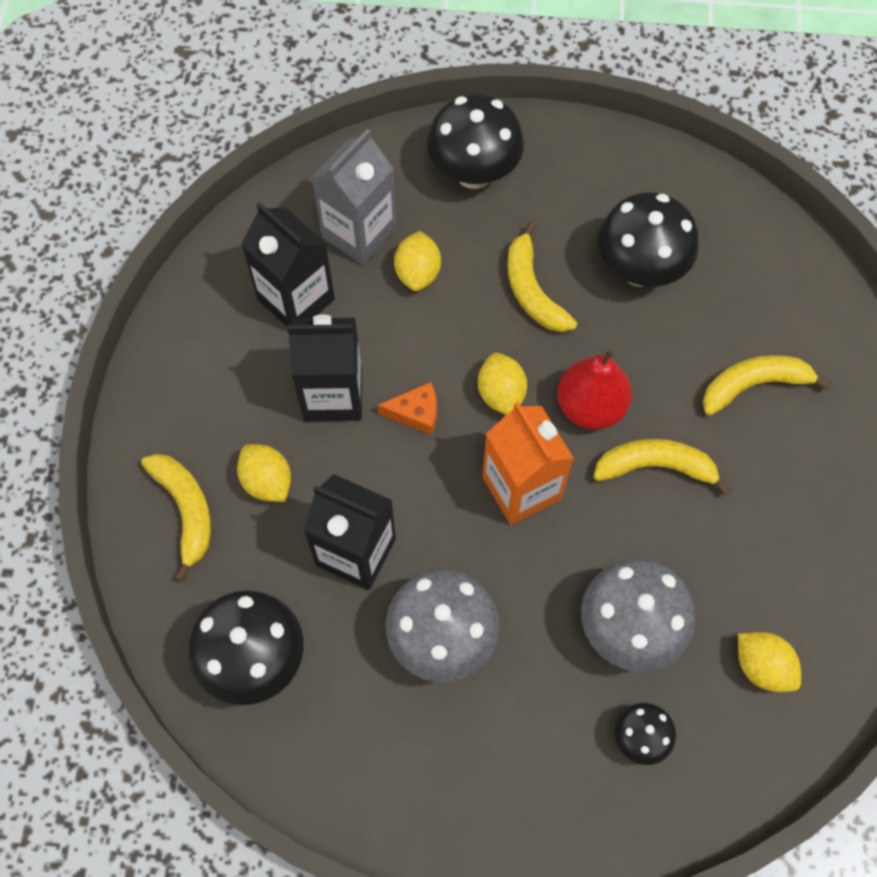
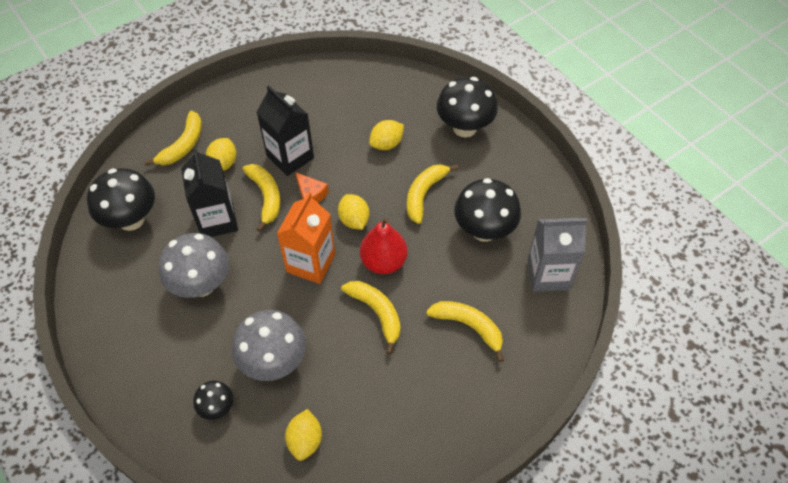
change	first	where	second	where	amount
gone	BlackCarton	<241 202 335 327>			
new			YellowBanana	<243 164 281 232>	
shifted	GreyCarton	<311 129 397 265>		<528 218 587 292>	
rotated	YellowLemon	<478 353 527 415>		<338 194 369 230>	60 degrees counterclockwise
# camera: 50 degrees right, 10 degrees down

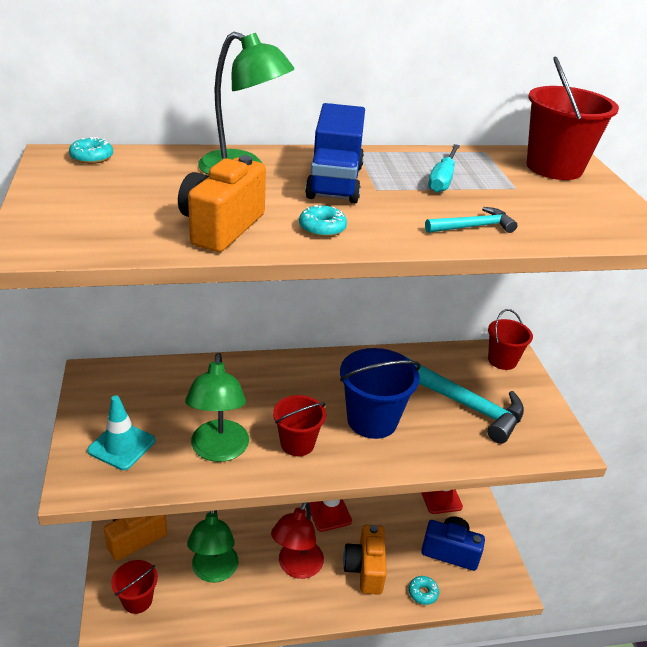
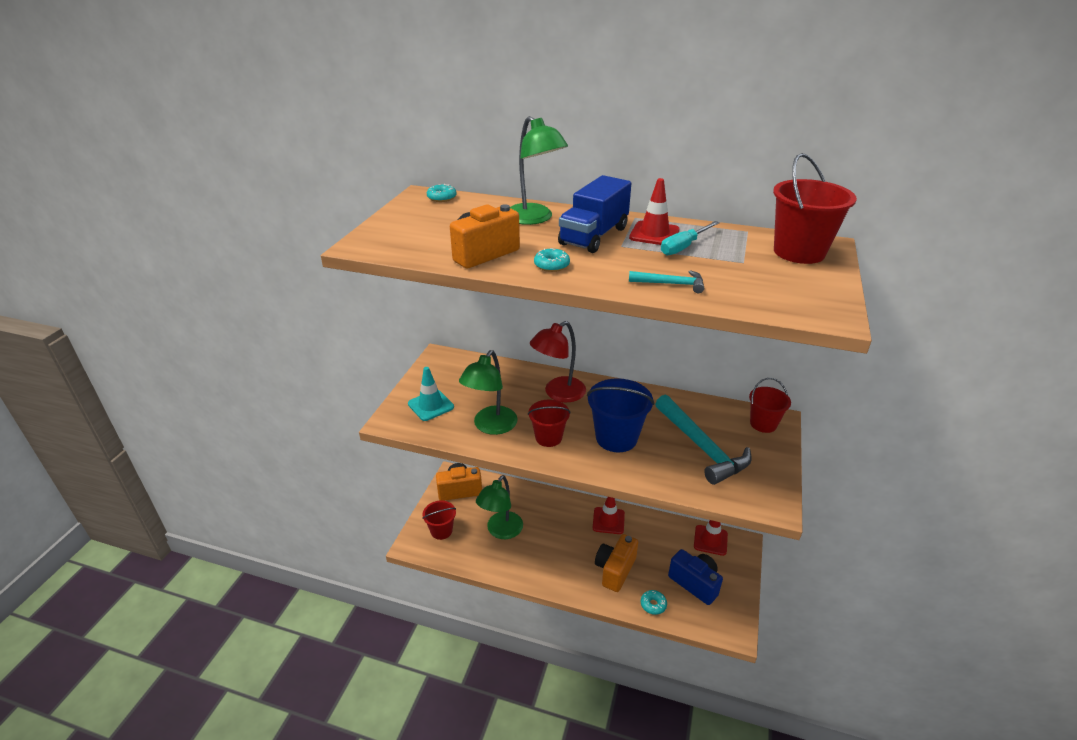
change	first	where	second	where	amount
new			RedTrafficCone	<629 178 679 245>	
shifted	RedLamp	<271 502 324 579>		<530 321 586 402>	
# camera: 30 degrees right, 0 degrees up

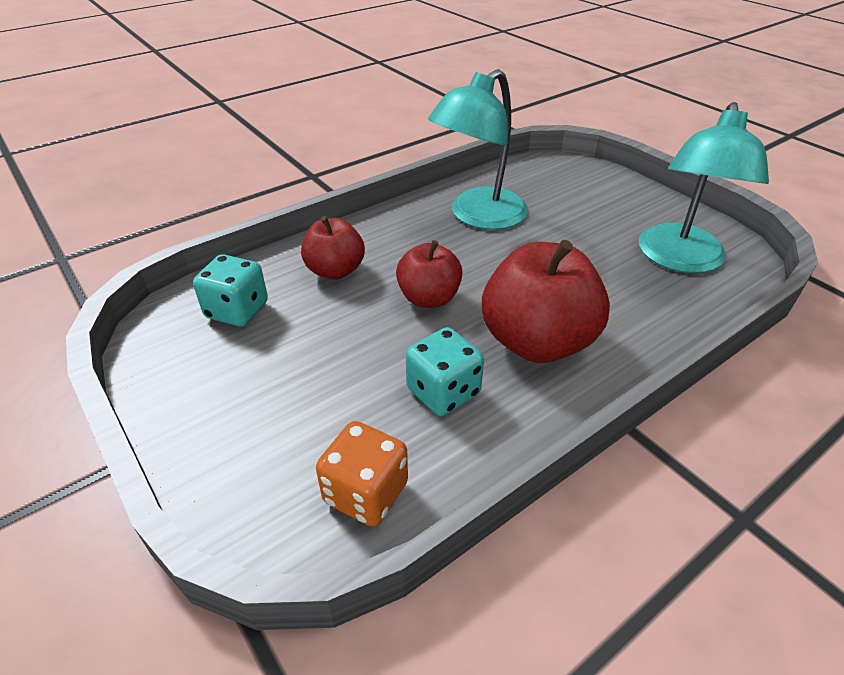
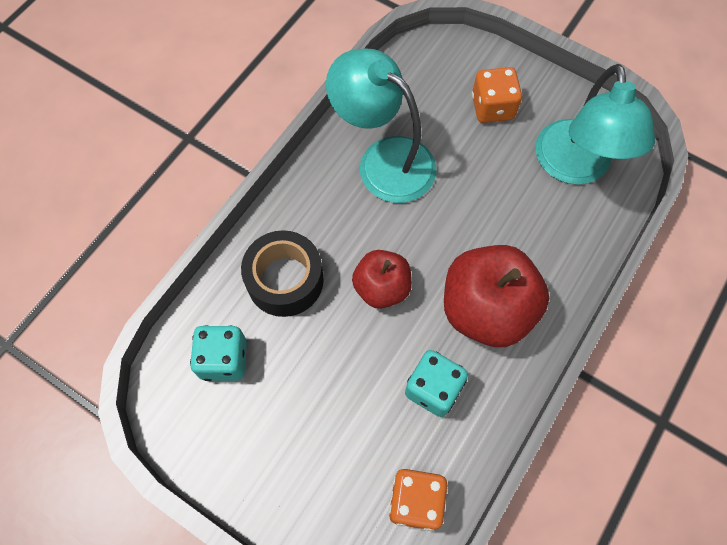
change	first	where	second	where	amount
new			OrangeDice	<472 67 522 123>	
swapped	RedApple	<301 216 365 280>	BlackTape	<241 230 324 317>	
rotated	TurquoiseLamp	<428 69 528 230>		<326 49 436 203>	105 degrees clockwise
# camera: 20 degrees left, 25 degrees up

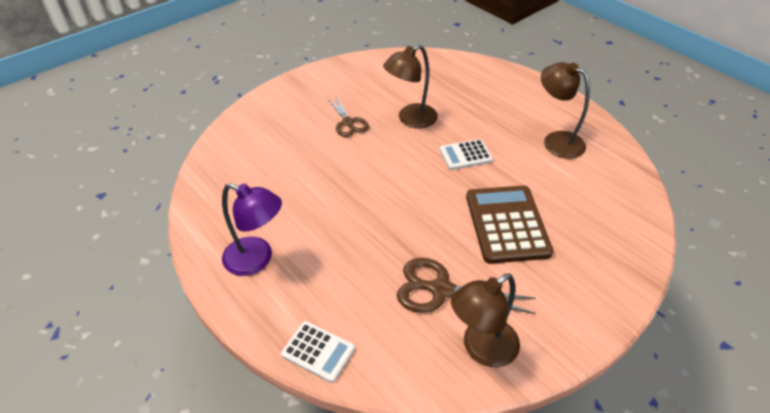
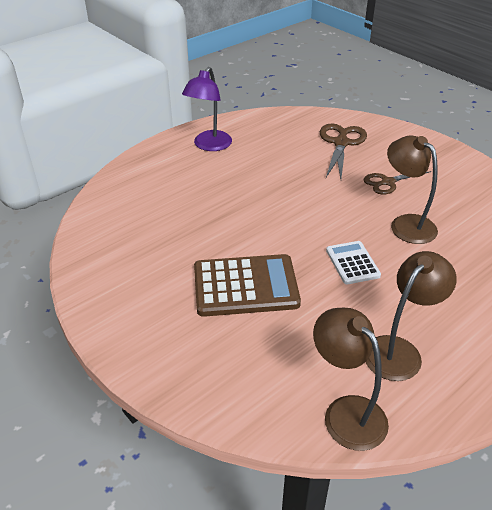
change	first	where	second	where	amount
gone	WhiteCalculator	<281 321 355 383>			
shifted	BrownScissors	<397 258 536 314>		<320 124 367 179>	
shifted	BrownLamp	<451 274 520 367>		<313 308 389 451>	
# camera: 90 degrees right, 5 degrees down

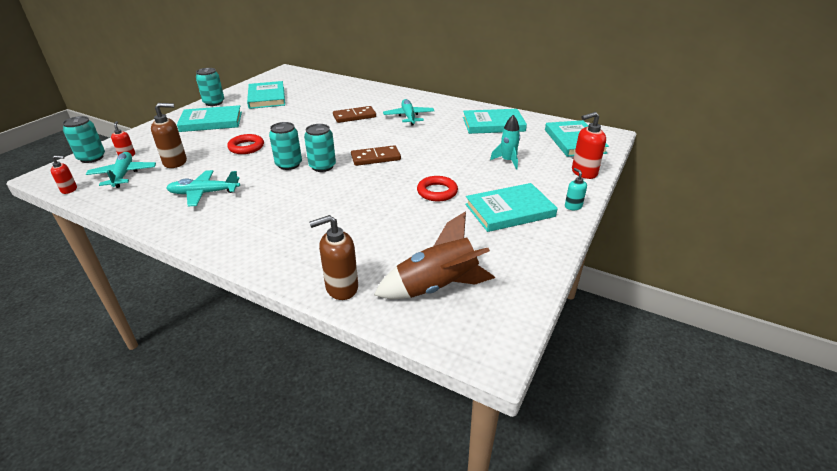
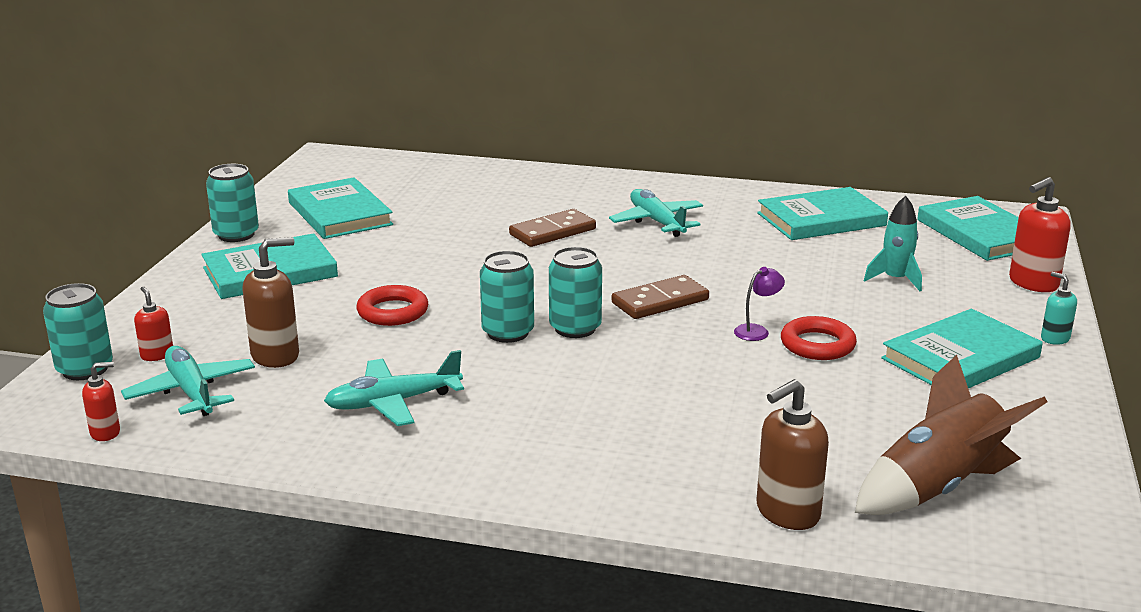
change	first	where	second	where	amount
new			PurpleLamp	<734 267 785 341>	
# camera: 15 degrees left, 10 degrees down

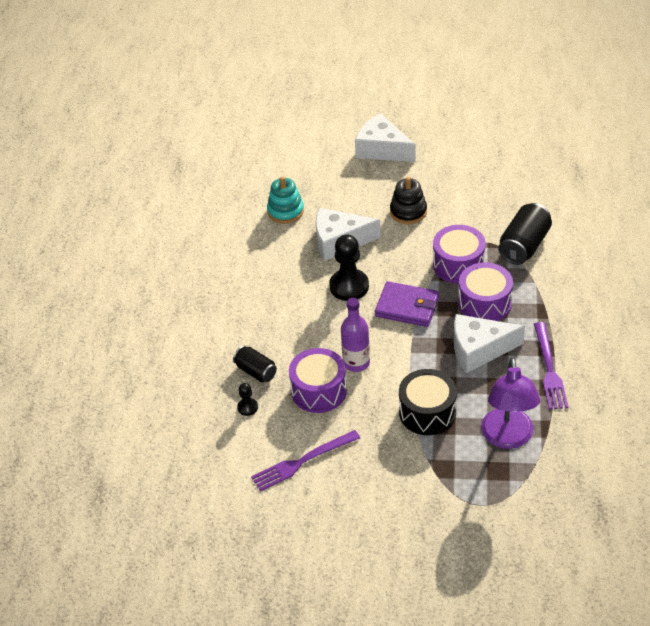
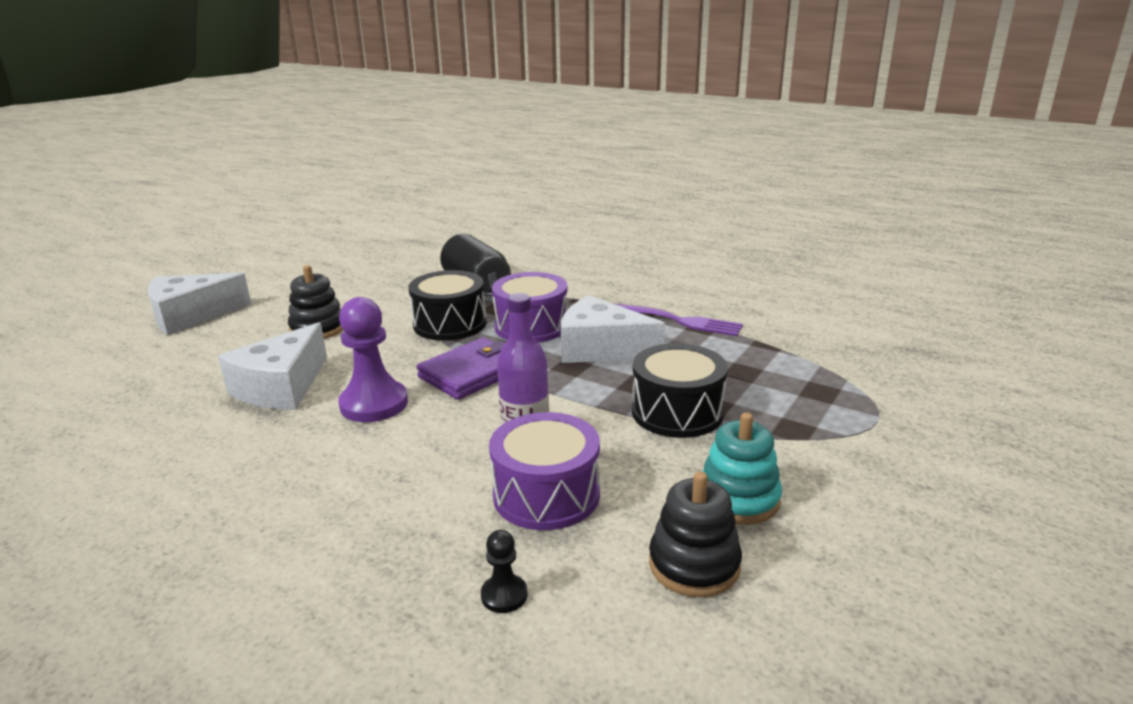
change	first	where	second	where	amount
gone	BlackCan	<233 346 277 382>			
gone	PurpleLamp	<481 358 540 449>			
shifted	TurquoiseStackingToy	<267 176 304 224>		<702 412 782 525>	
swapped	PurpleFork	<251 430 360 492>	BlackStackingToy	<649 472 742 597>	
repainted	BlackPawn	<329 234 369 301>	PurplePawn	<338 297 408 422>	
repainted	PurpleDrum	<433 225 486 283>	BlackDrum	<408 270 487 341>	
rotated	WhiteCheese	<454 314 525 373>		<561 295 665 363>	90 degrees clockwise
# camera: 65 degrees left, 20 degrees down

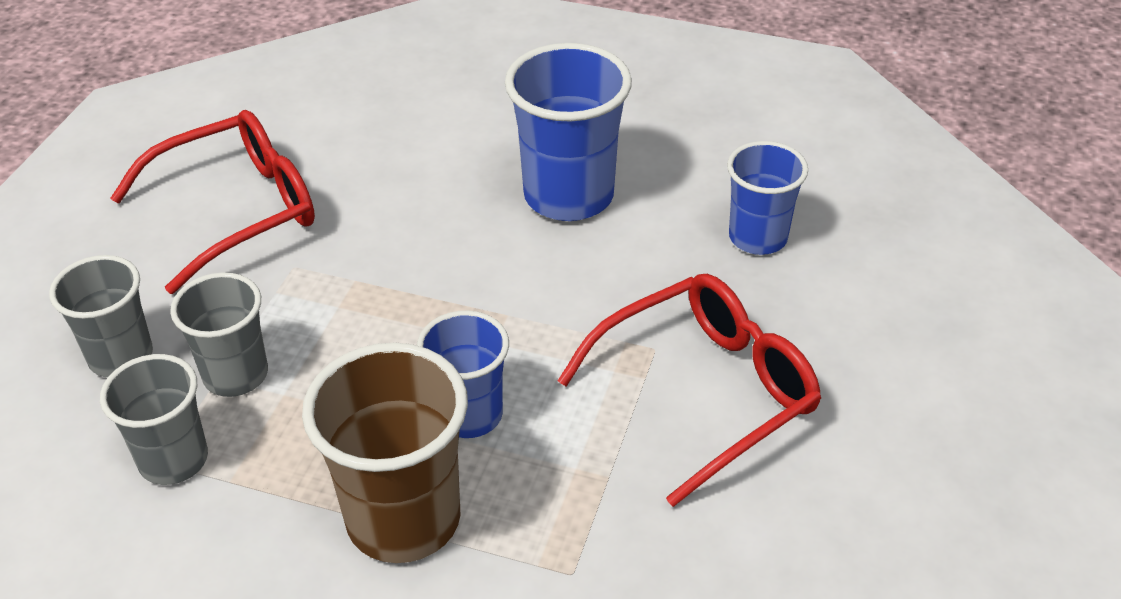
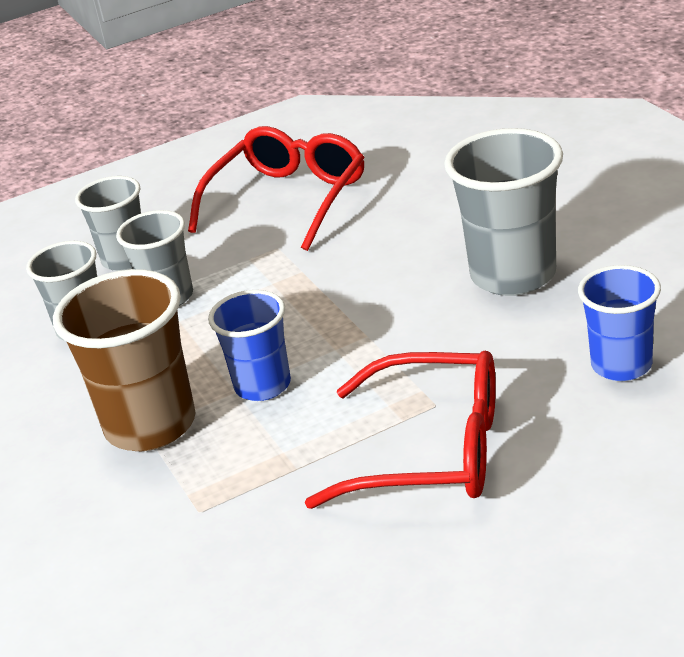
change	first	where	second	where	amount
repainted	BlueCup	<505 43 632 221>	GreyCup	<444 128 563 296>	
rotated	RedGlasses	<111 110 315 294>		<188 126 365 251>	75 degrees counterclockwise
# camera: 50 degrees right, 10 degrees down

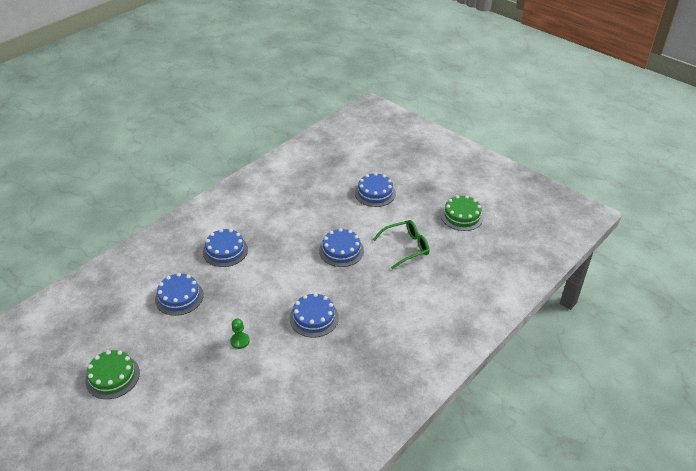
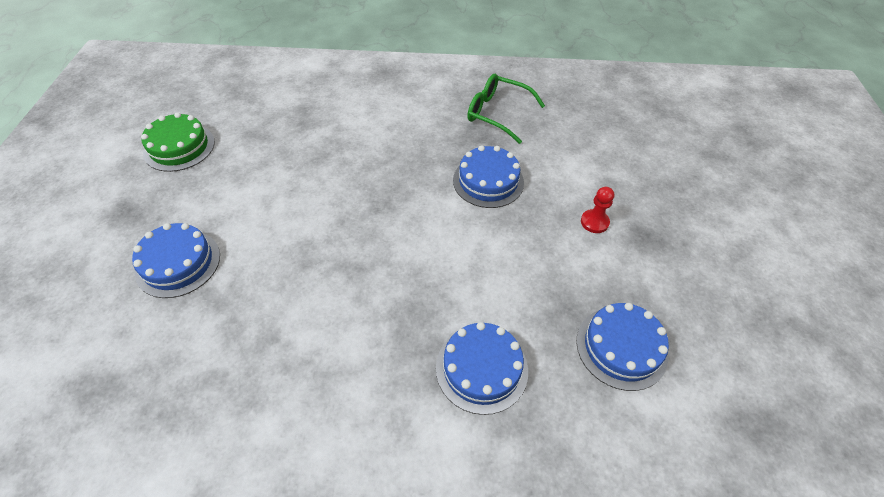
change	first	where	second	where	amount
gone	GreenCake	<85 350 140 399>			
gone	BlueCake	<319 228 364 267>			
shifted	GreenGlasses	<373 220 429 269>		<467 74 545 144>	
repainted	GreenPawn	<230 319 250 349>	RedPawn	<581 187 614 233>	
# camera: 130 degrees left, 10 degrees up

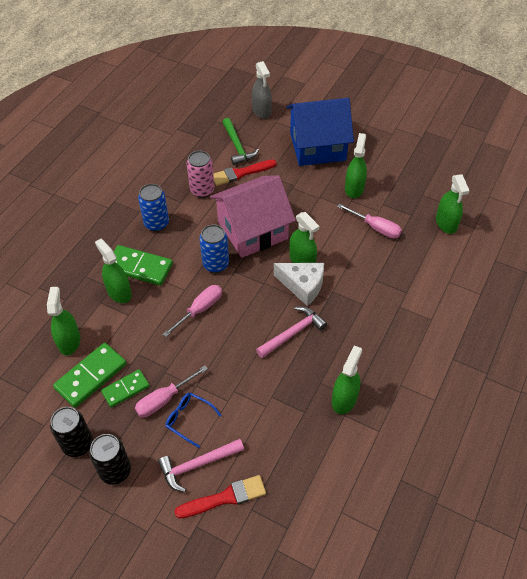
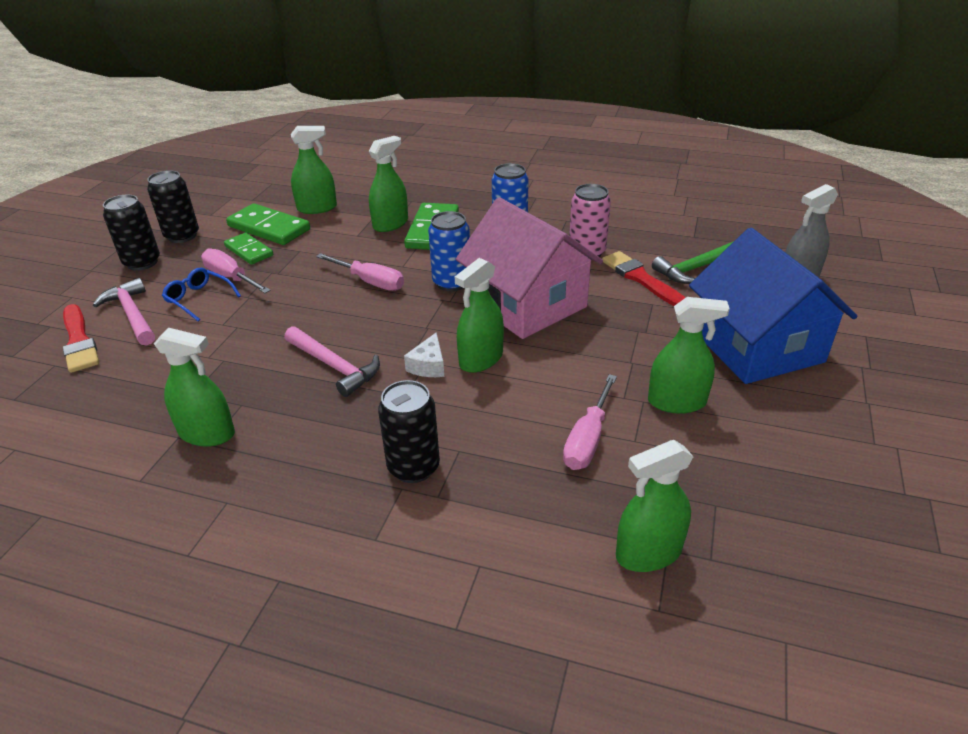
change	first	where	second	where	amount
new			BlackCan	<378 380 440 483>	
rotated	BlueGlasses	<165 392 221 448>		<162 268 241 321>	75 degrees counterclockwise
scaled	WhiteCheese	<274 263 324 306>		<404 332 444 377>	x0.58
# camera: 80 degrees right, 15 degrees down

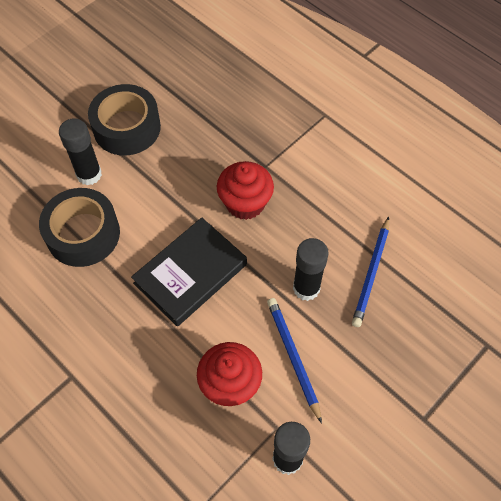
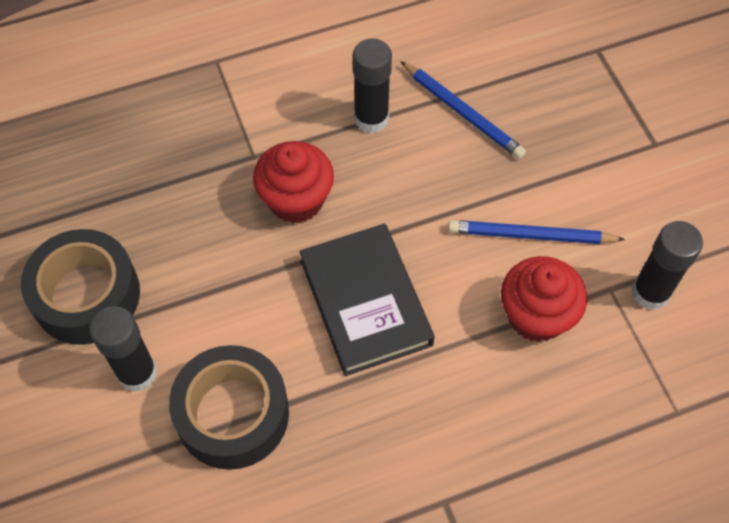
change	first	where	second	where	amount
shifted	BlackGlueStick	<293 238 329 301>		<352 38 392 133>	
# camera: 65 degrees left, 0 degrees up

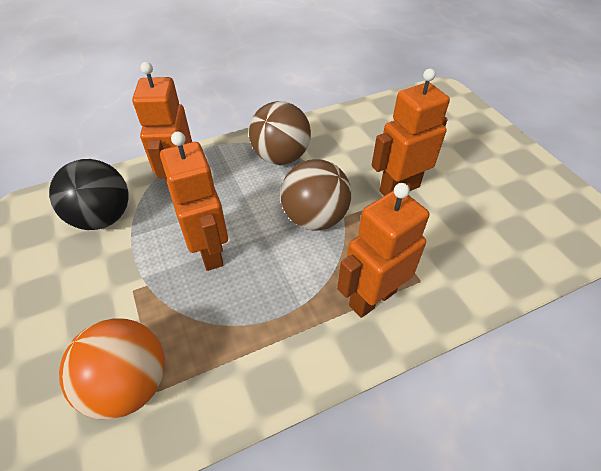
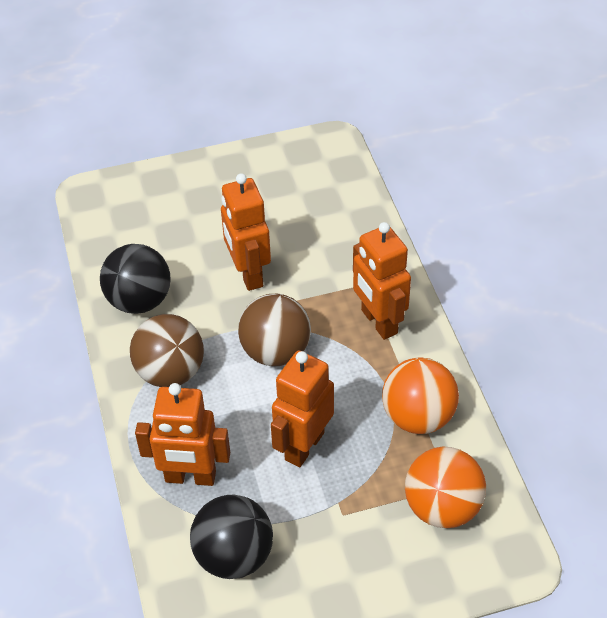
change	first	where	second	where	amount
new			BlackBall	<100 244 171 314>	
new			OrangeBall	<382 358 459 434>	
rotated	OrangeRobot	<160 131 228 271>		<271 351 334 467>	45 degrees counterclockwise
# camera: 80 degrees left, 0 degrees up

